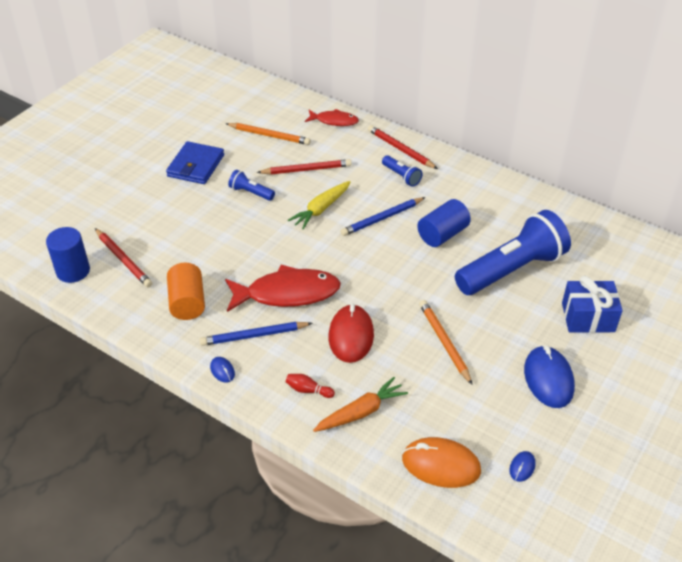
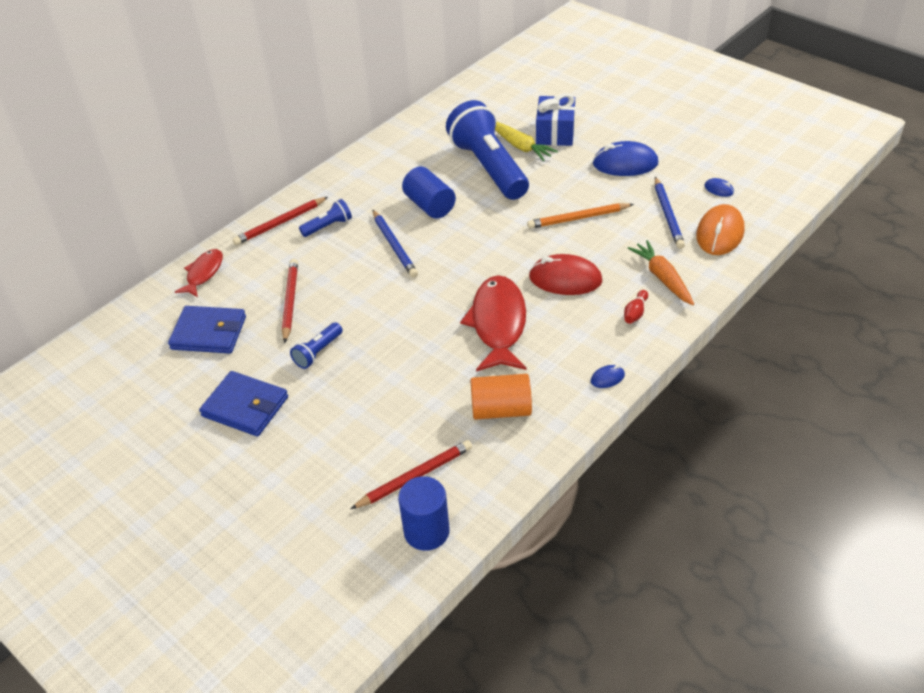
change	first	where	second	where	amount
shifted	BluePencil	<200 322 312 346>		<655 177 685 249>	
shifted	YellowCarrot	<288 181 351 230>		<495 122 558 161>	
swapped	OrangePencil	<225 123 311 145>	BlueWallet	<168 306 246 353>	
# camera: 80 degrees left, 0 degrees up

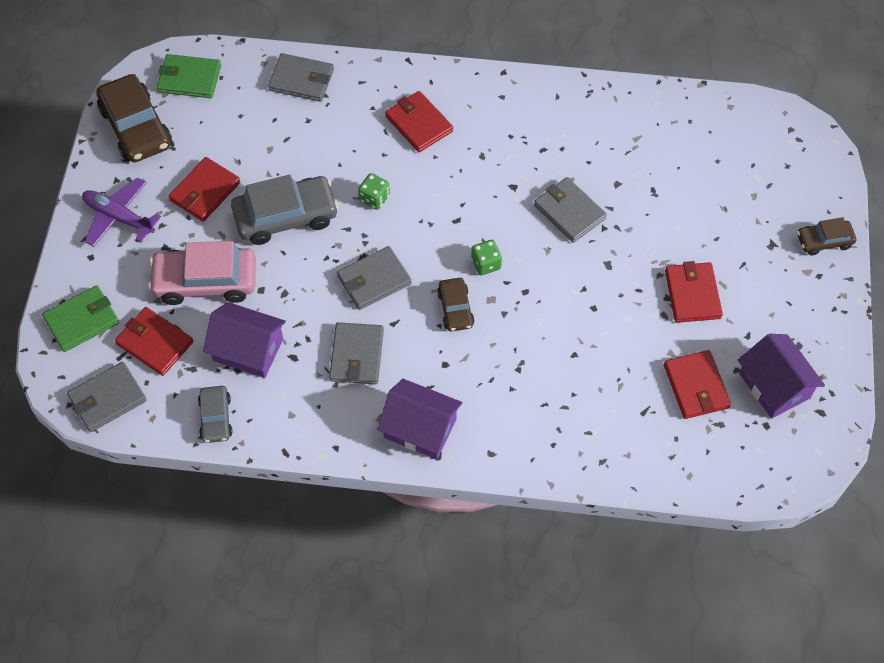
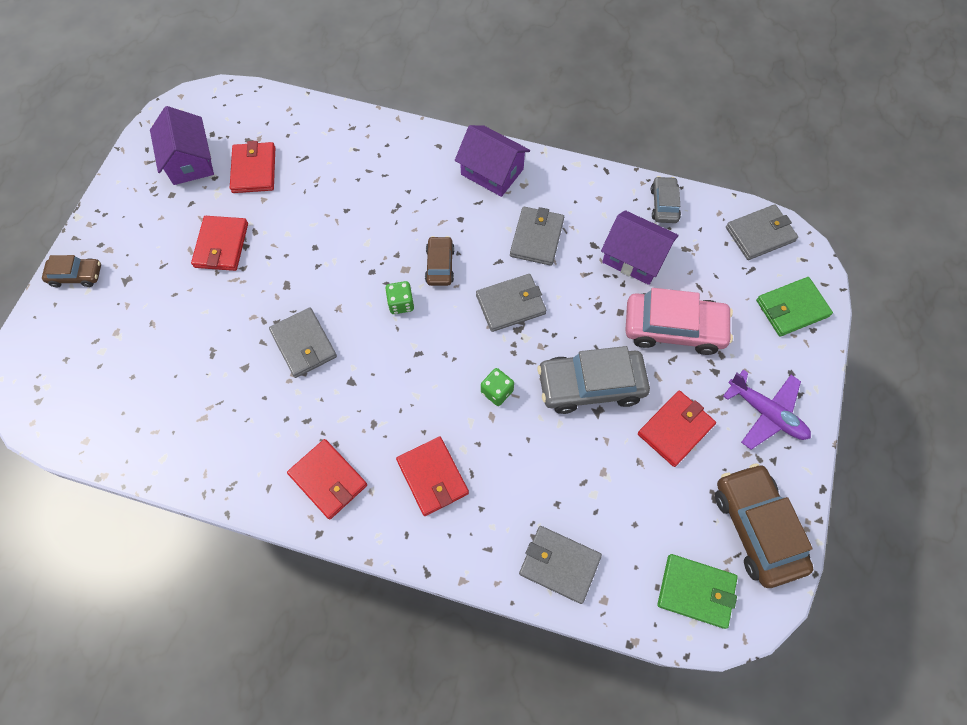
change	first	where	second	where	amount
shifted	RedWallet	<115 307 193 376>		<287 439 367 520>	
# camera: 170 degrees left, 5 degrees up

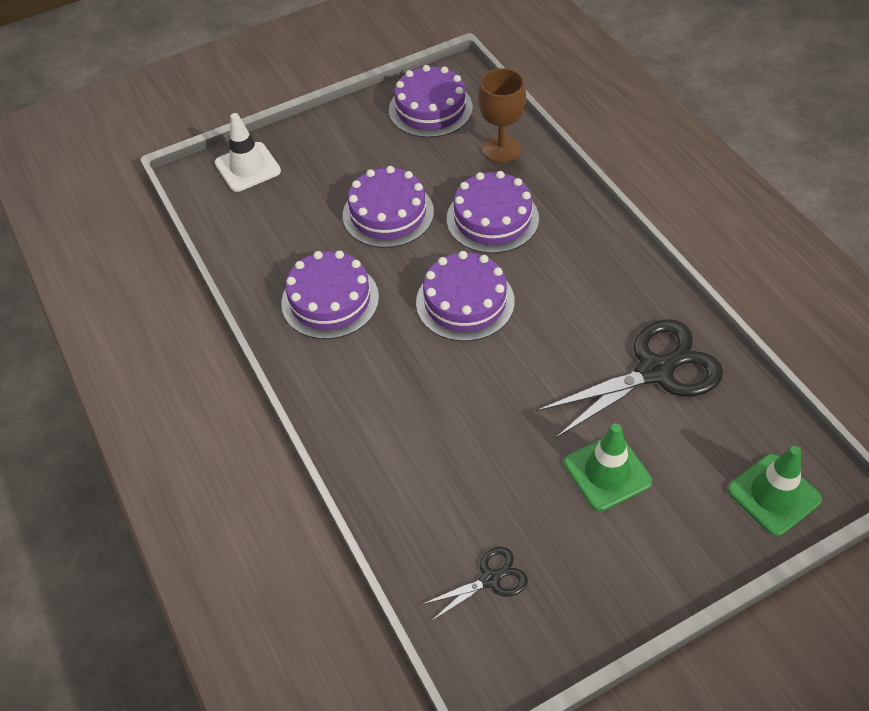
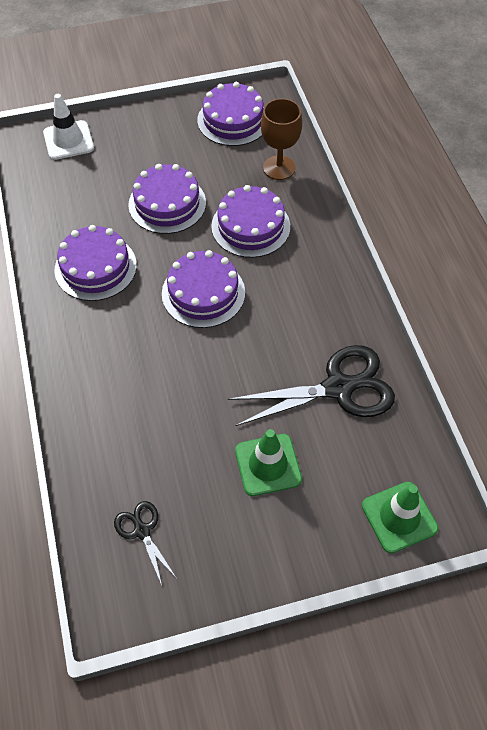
change	first	where	second	where	amount
rotated	BlackScissors	<423 547 528 621>		<114 501 177 585>	105 degrees counterclockwise
# camera: 10 degrees right, 5 degrees up

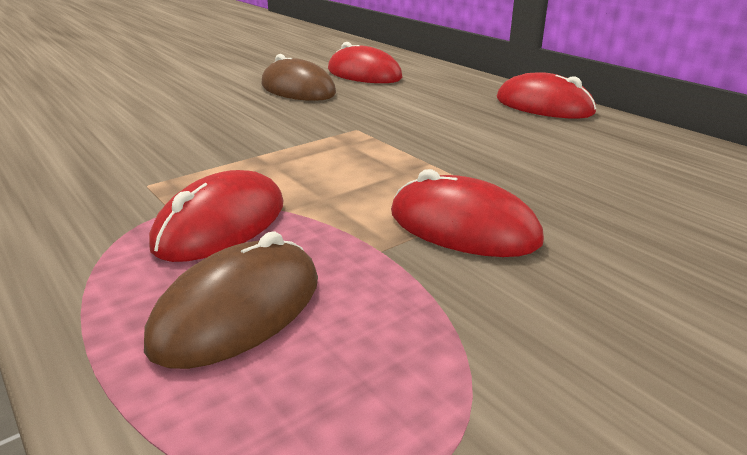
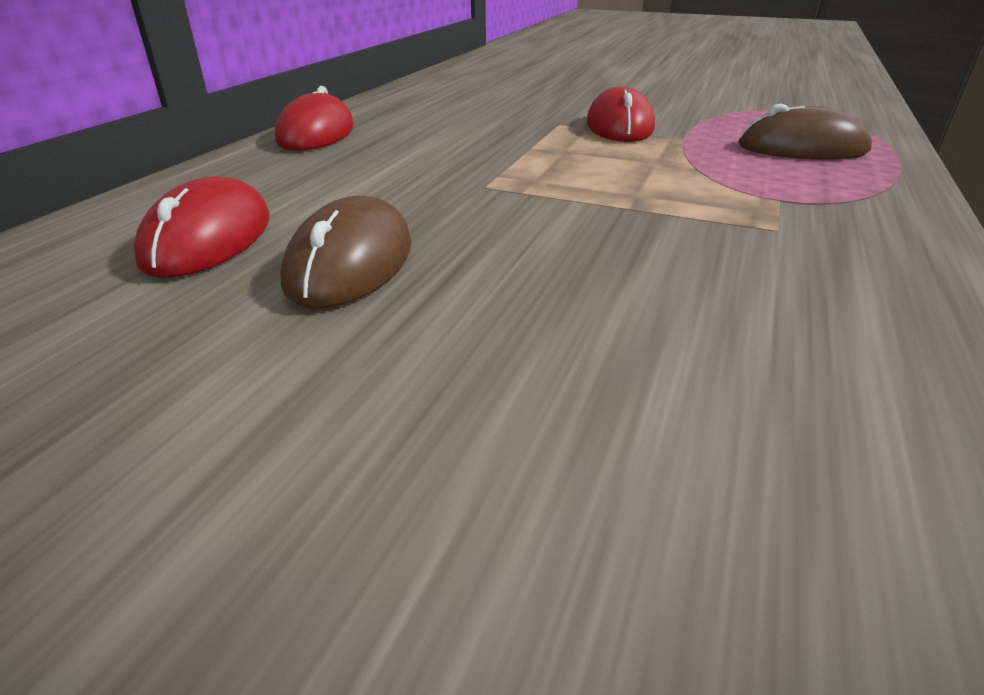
change	first	where	second	where	amount
gone	RedMouse	<149 170 284 262>			
# camera: 120 degrees left, 5 degrees up

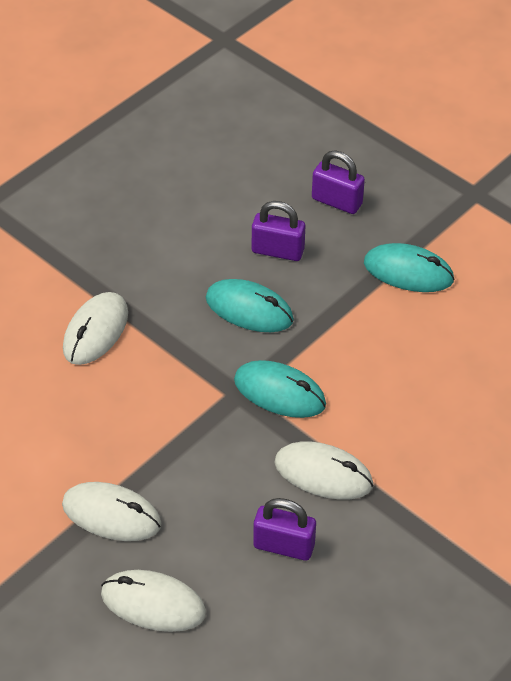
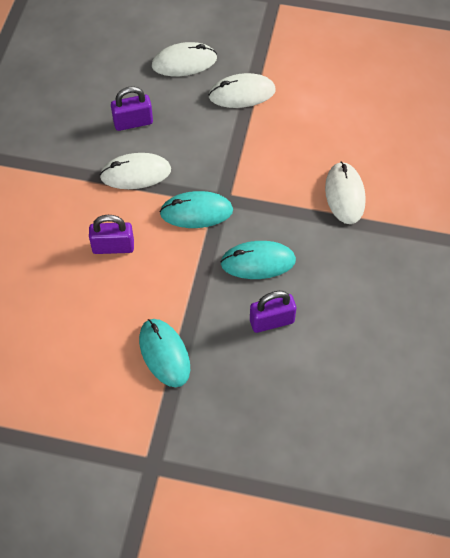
change	first	where	second	where	amount
shifted	PurplePadlock	<312 151 365 214>		<89 215 134 254>	
rotated	TurquoiseMouse	<364 243 454 292>		<139 319 190 387>	75 degrees clockwise
# camera: 150 degrees right, 10 degrees up

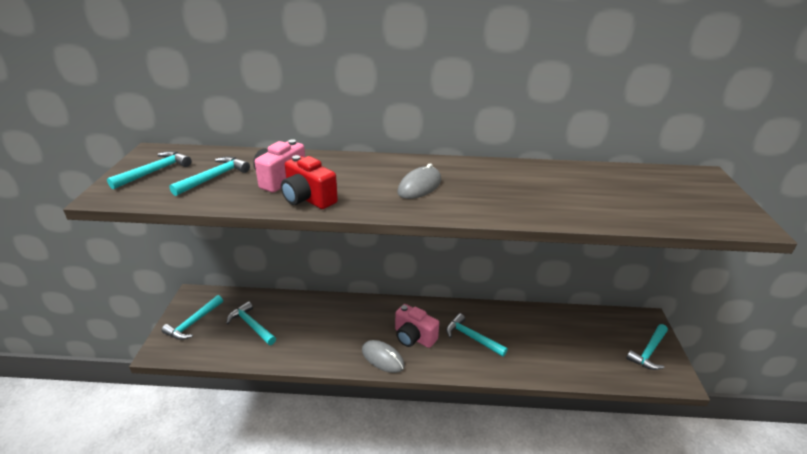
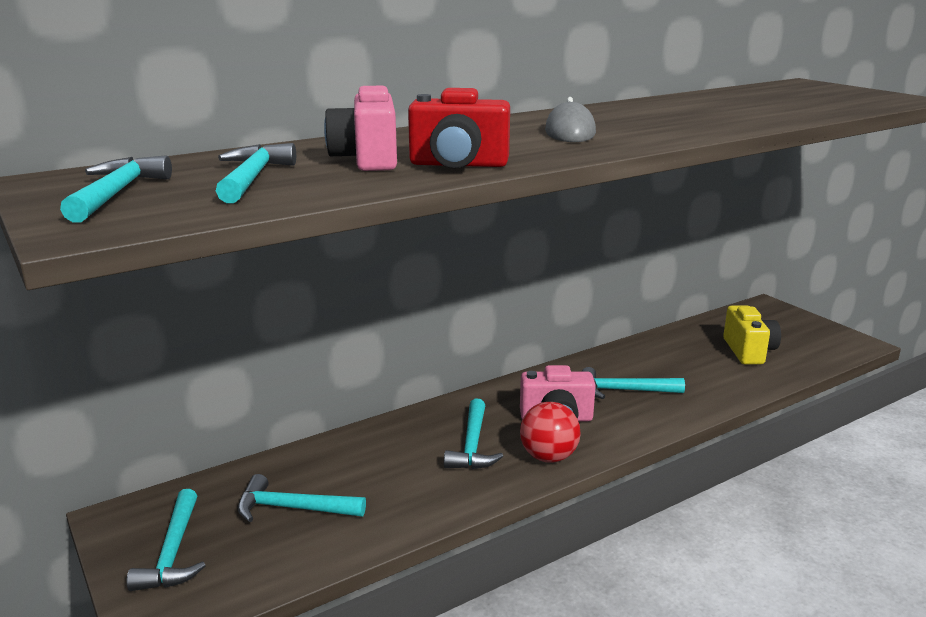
change	first	where	second	where	amount
new			YellowCamera	<723 305 781 365>	
shifted	TurquoiseHammer	<626 324 668 370>		<444 399 503 469>	
swapped	GreyMouse	<362 340 405 373>	RedBall	<520 402 581 463>	
# camera: 35 degrees left, 10 degrees down

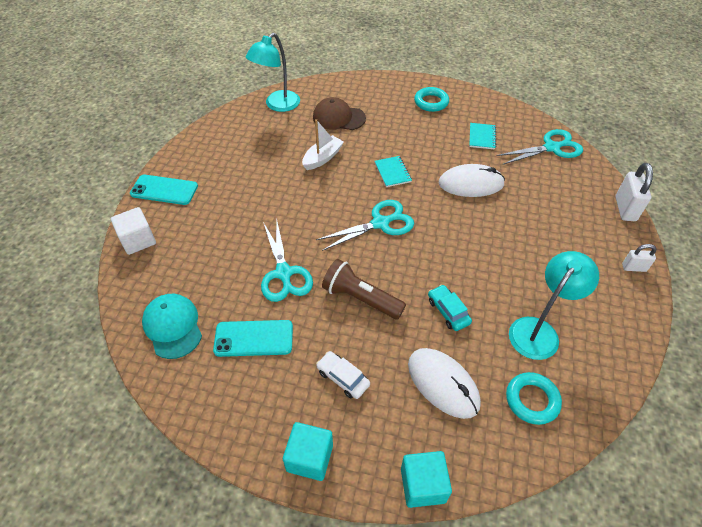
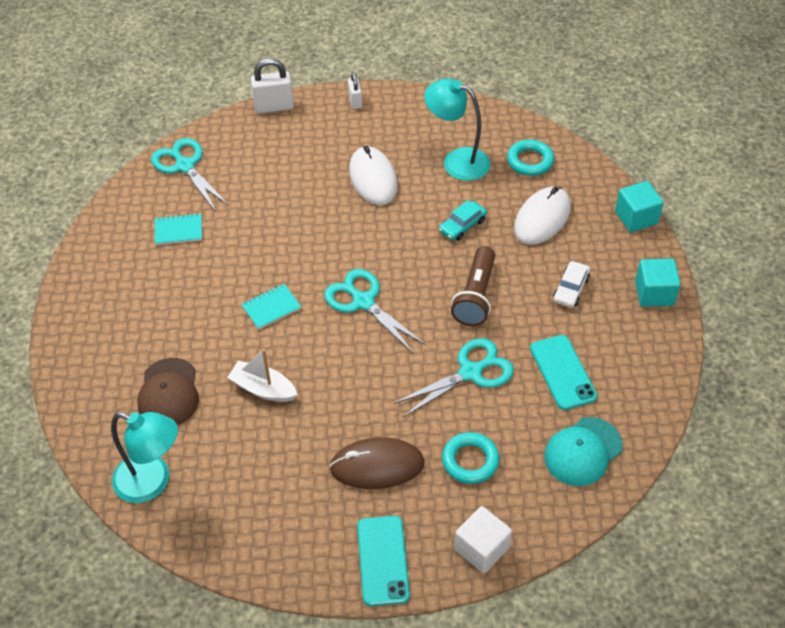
change	first	where	second	where	amount
new			BrownMouse	<329 437 425 489>	
shifted	TurquoiseRing	<414 87 449 112>		<442 432 500 484>	
shifted	WhiteMouse	<438 164 505 197>		<349 146 398 205>	
# camera: 105 degrees left, 0 degrees up

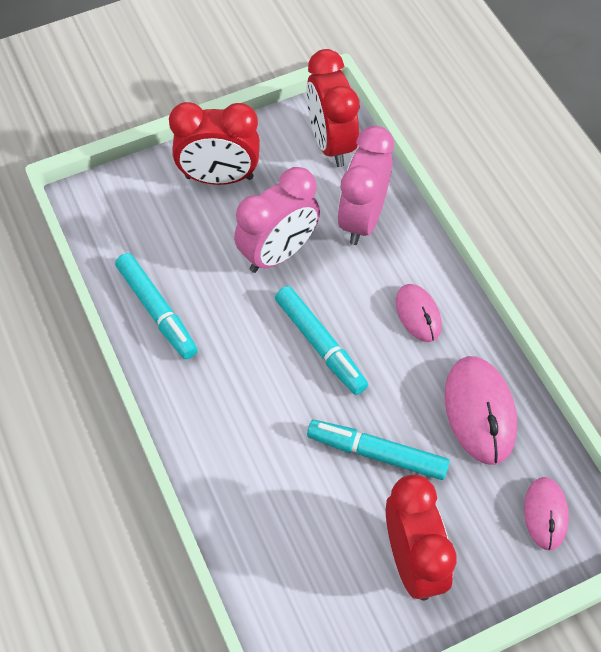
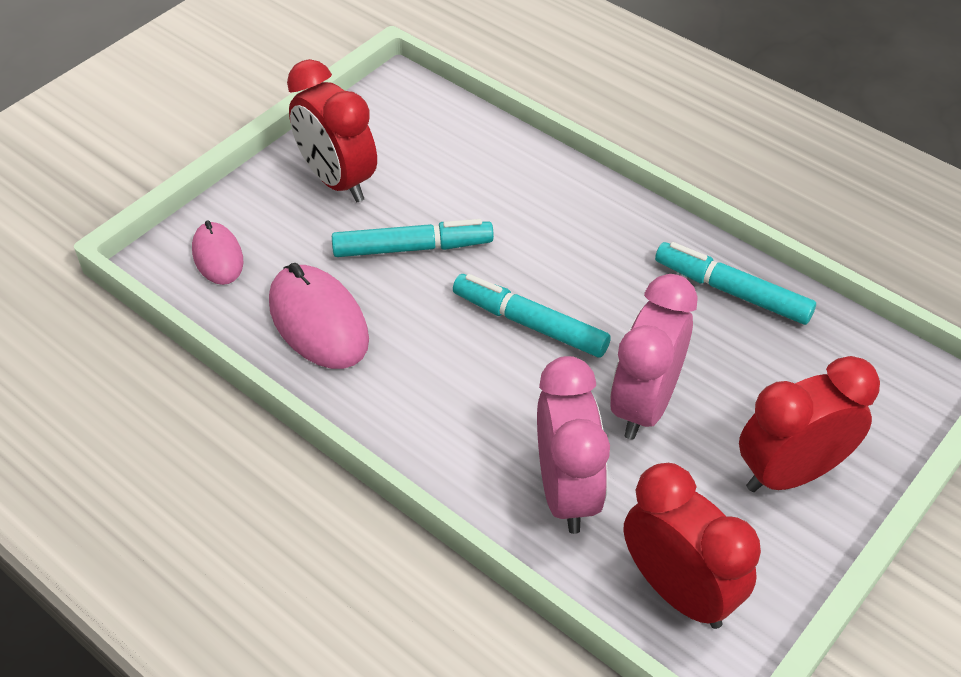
change	first	where	second	where	amount
gone	PinkMouse	<396 284 441 342>			
# camera: 155 degrees right, 10 degrees down

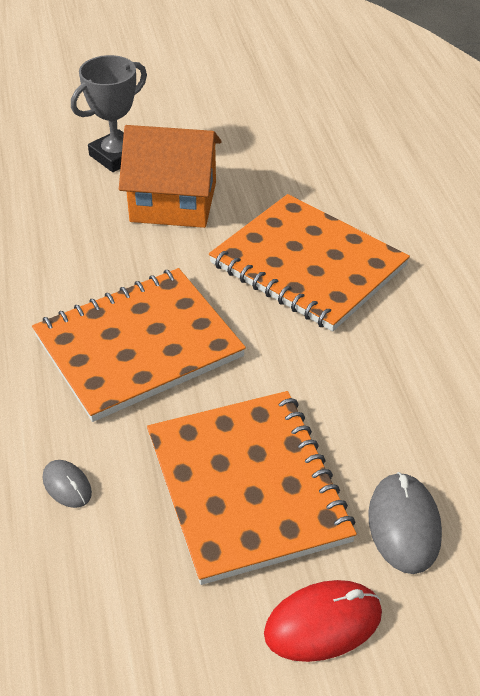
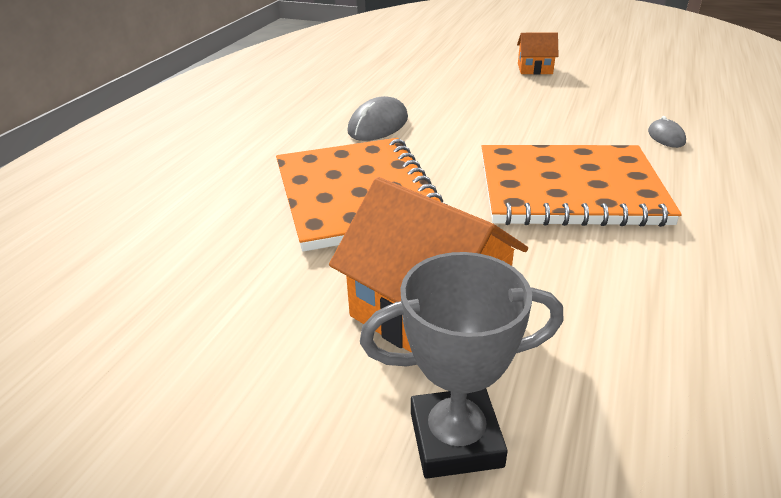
change	first	where	second	where	amount
gone	OrangeNotebook	<147 391 357 585>			
shifted	GreyMouse	<368 472 442 574>		<348 96 408 141>	
swapped	RedMouse	<264 580 382 662>	OrangeHouse	<517 33 559 75>	
# camera: 145 degrees left, 10 degrees down

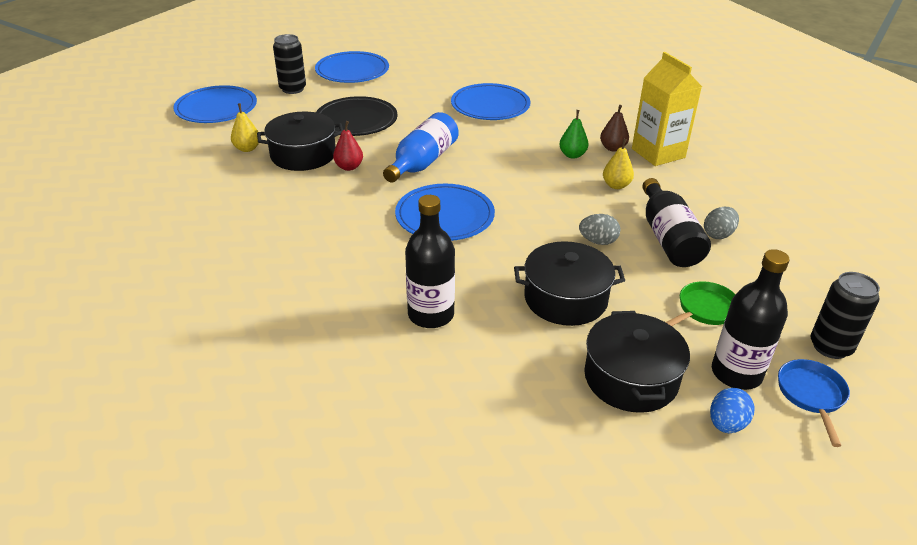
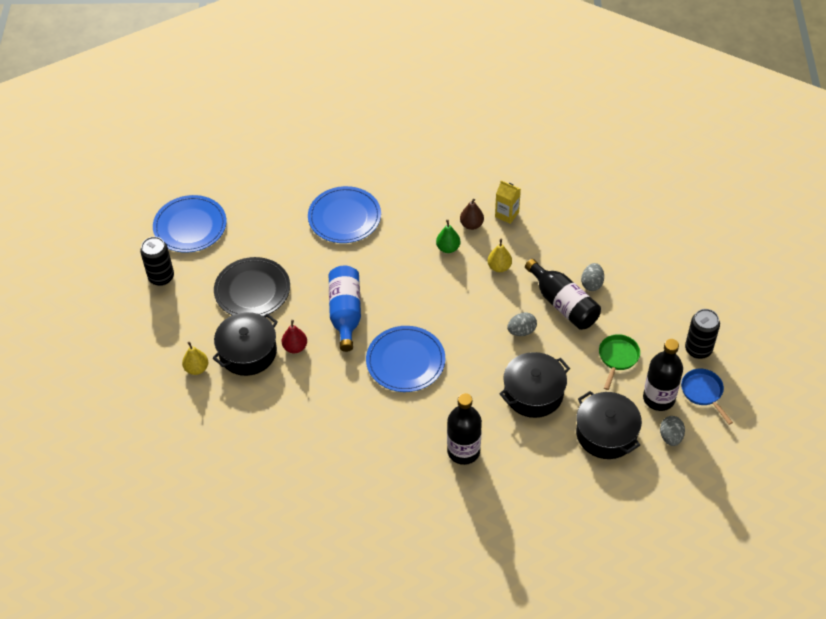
change	first	where	second	where	amount
gone	BluePlate	<173 85 257 123>			
repainted	BlueEgg	<710 388 754 433>	GreyEgg	<660 416 685 446>	
scaled	YellowCarton	<632 52 702 166>		<495 180 521 224>	x0.56
# camera: 30 degrees left, 15 degrees up

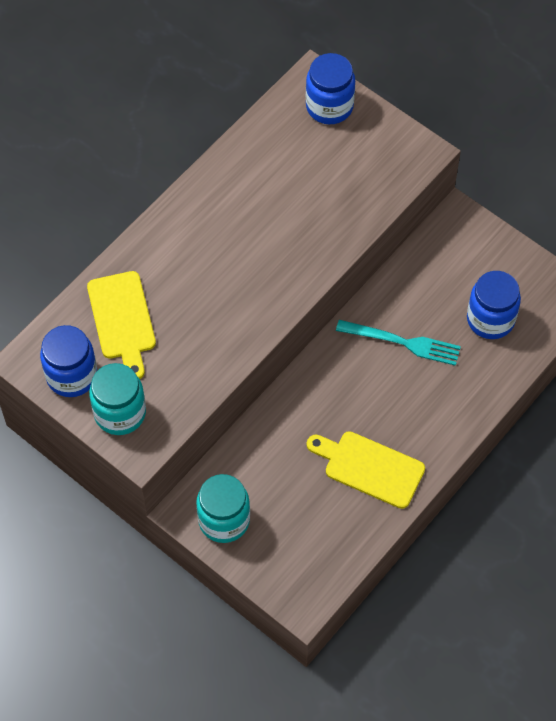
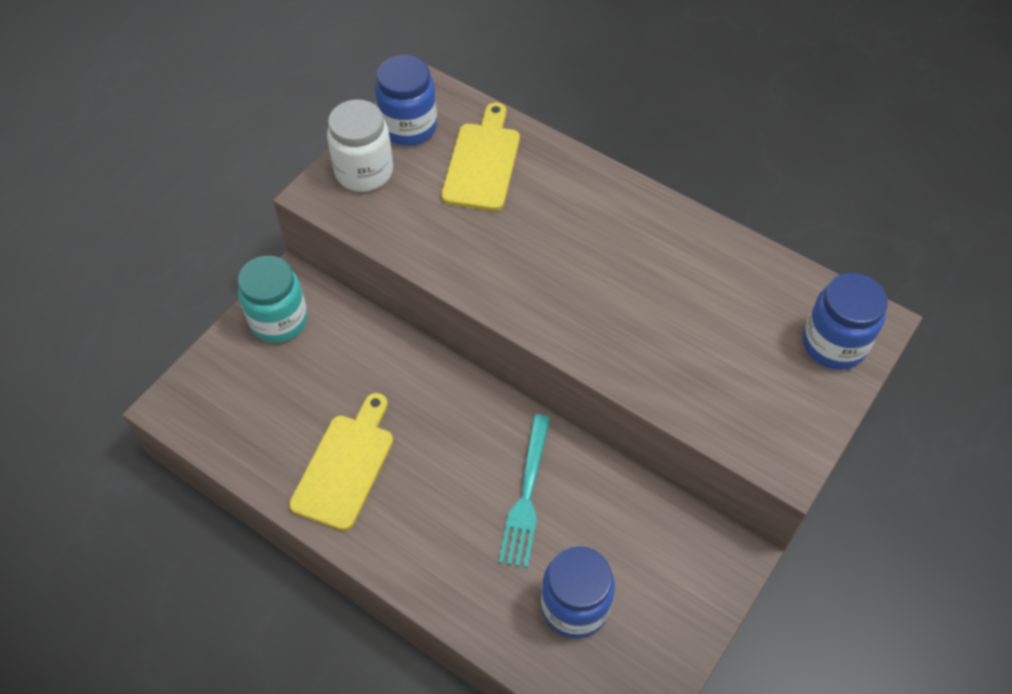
change	first	where	second	where	amount
repainted	TurquoiseJar	<89 363 146 435>	WhiteJar	<327 100 393 192>	
rotated	YellowCuttingBoard	<87 271 156 379>		<441 103 520 211>	120 degrees clockwise
# camera: 85 degrees right, 5 degrees down

